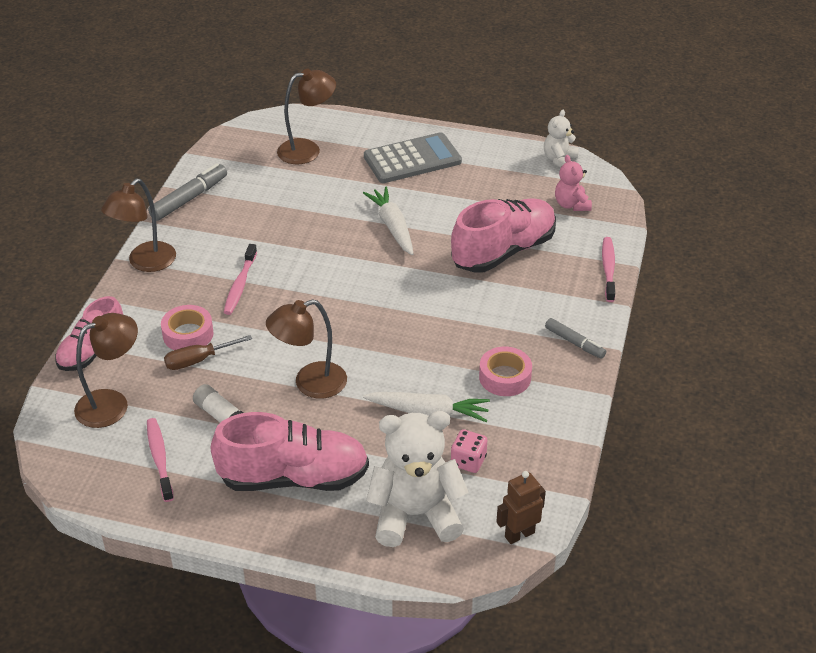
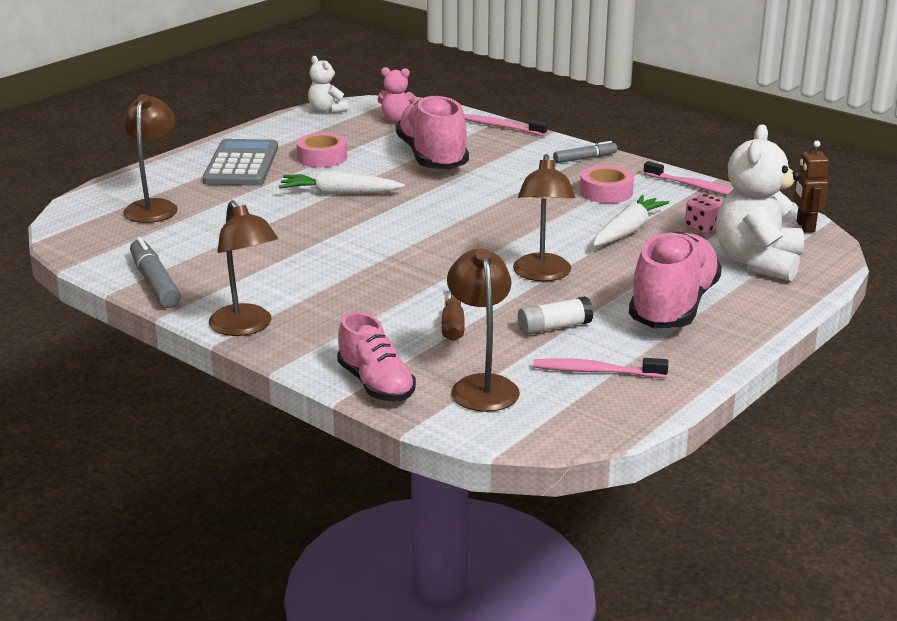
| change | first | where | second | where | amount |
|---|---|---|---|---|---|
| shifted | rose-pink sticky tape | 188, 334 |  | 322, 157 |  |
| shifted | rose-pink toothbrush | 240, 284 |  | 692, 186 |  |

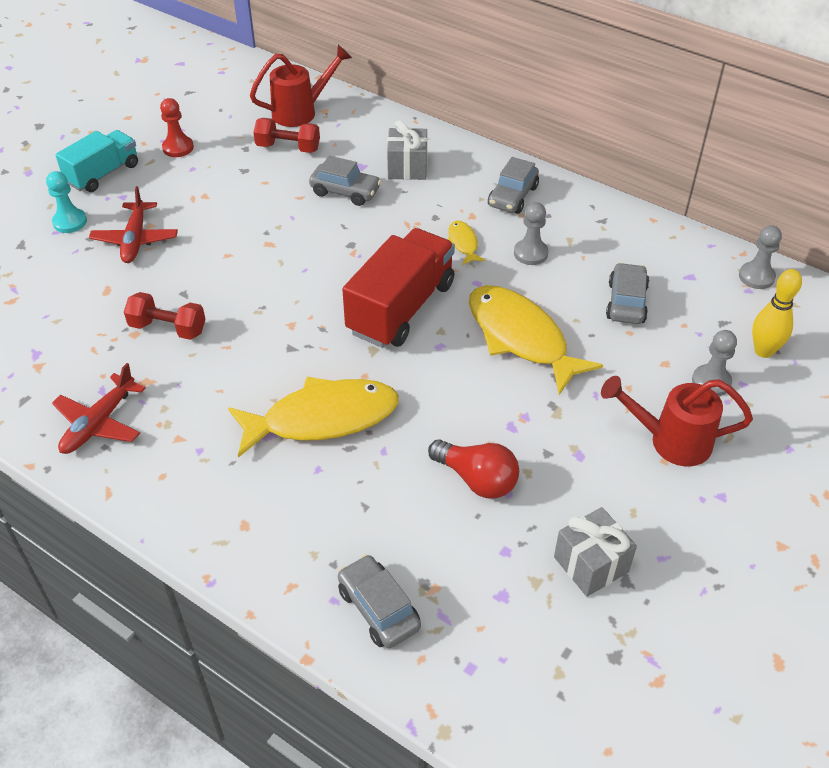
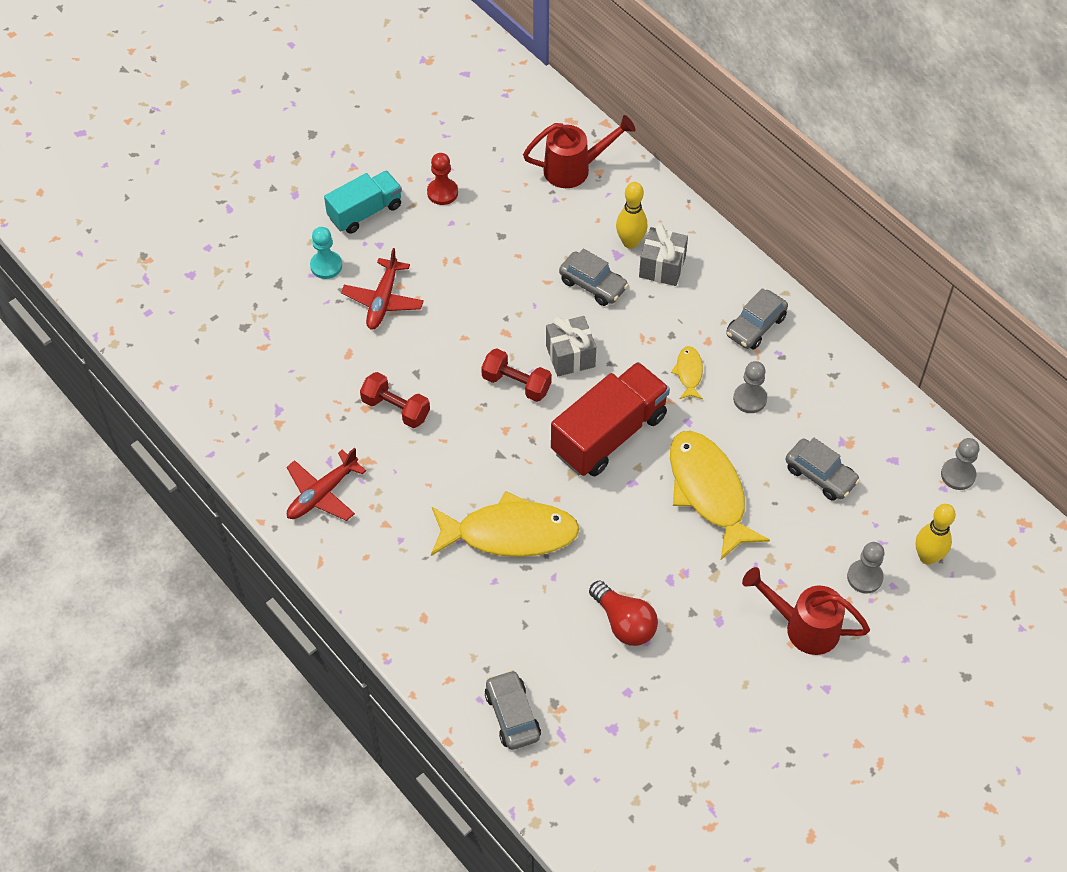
| change | first | where | second | where | amount |
|---|---|---|---|---|---|
| shifted | scarlet hand weight | 288, 148 |  | 516, 384 |  |
| shifted | gray gift | 591, 564 |  | 570, 356 |  |
| new |  |  | golden tenpin | 630, 242 |  |
| rotated | gray automobile | 626, 302 |  | 820, 475 | 105 degrees clockwise |

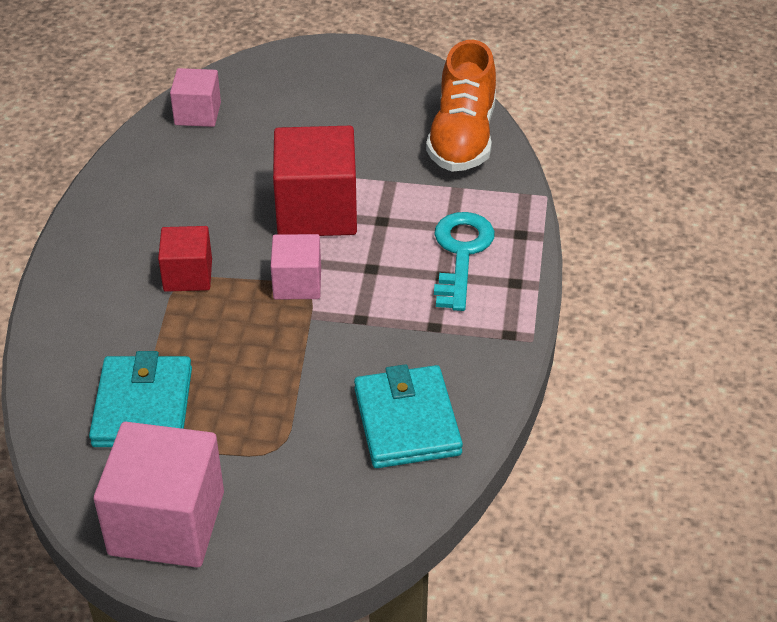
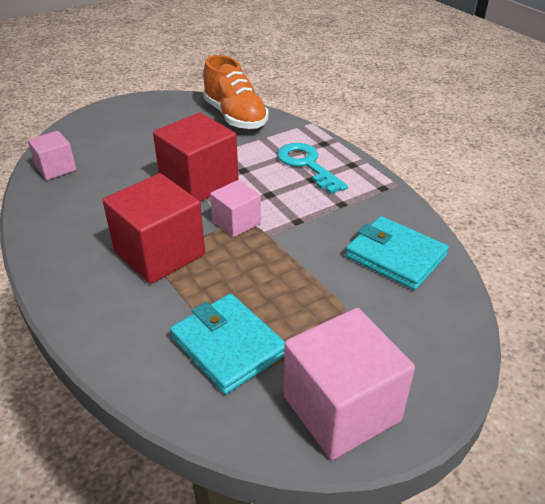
| change | first | where | second | where | amount |
|---|---|---|---|---|---|
| scaled | scarlet block | 188, 275 |  | 159, 253 | x1.76 |

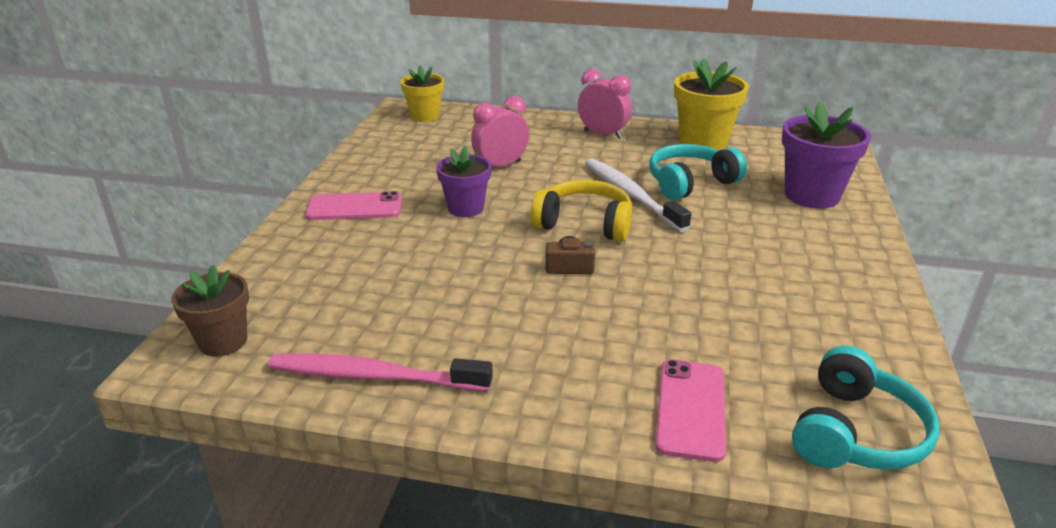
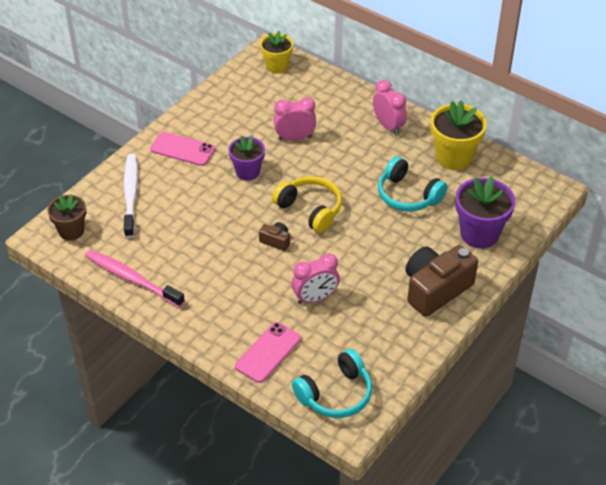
| change | first | where | second | where | amount |
|---|---|---|---|---|---|
| shifted | snow-white toothbrush | 631, 195 |  | 131, 194 |  |
| new |  |  | rose-pink clock | 315, 298 |  |
| rotated | aqua headphones | 690, 183 |  | 408, 195 | 135 degrees counterclockwise |
| new |  |  | brown photo camera | 435, 289 |  |

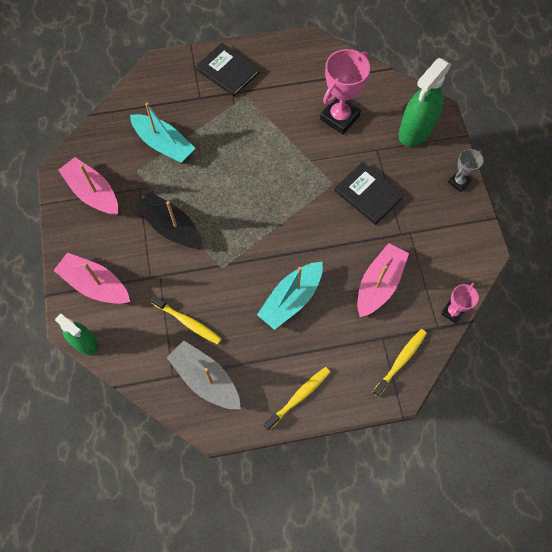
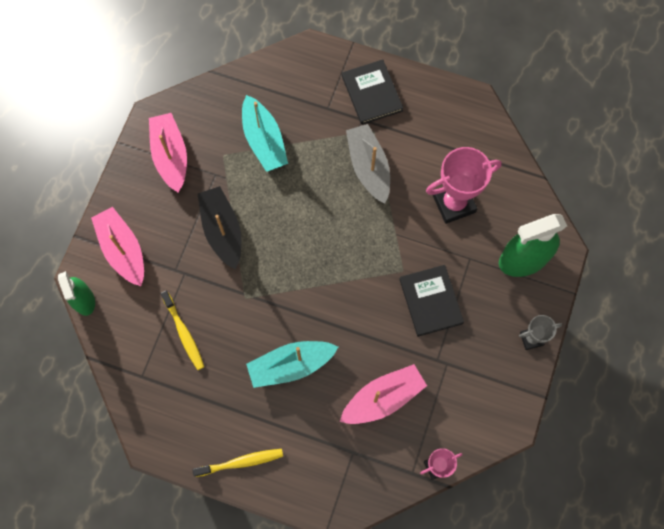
| change | first | where | second | where | amount |
|---|---|---|---|---|---|
| shifted | gray sailboat | 205, 379 |  | 368, 167 |  |
| gone | golden toothbrush | 400, 361 |  |  |  |

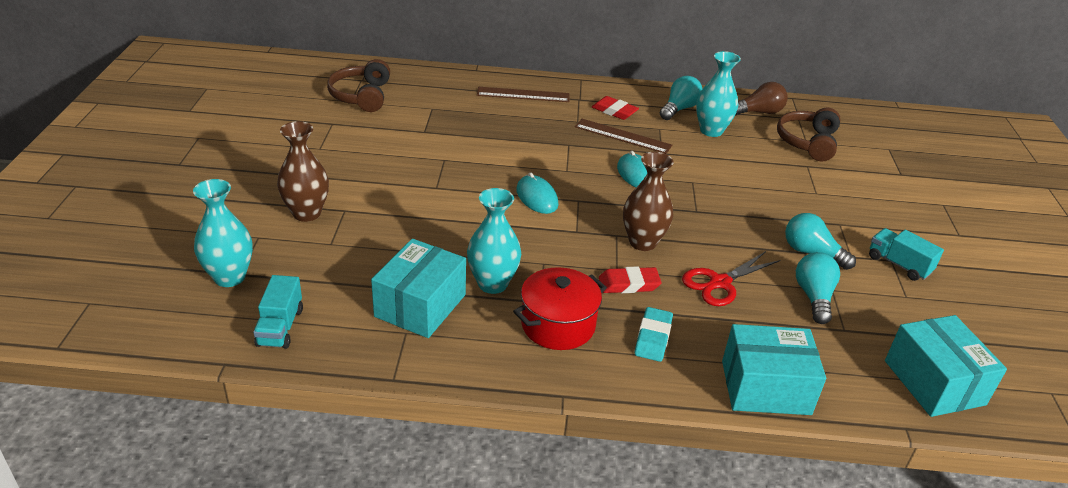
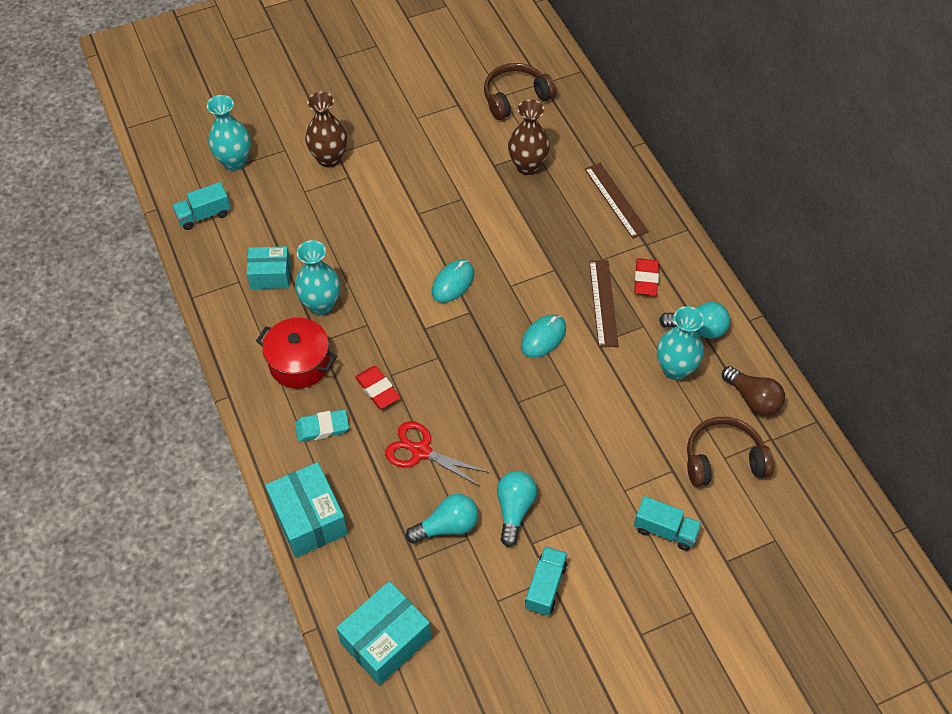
| change | first | where | second | where | amount |
|---|---|---|---|---|---|
| scaled | aqua parcel | 420, 305 |  | 270, 275 | x0.66 |
| shifted | brown tall vase | 642, 242 |  | 527, 166 |  |
| new |  |  | aqua lorry | 665, 530 |  |

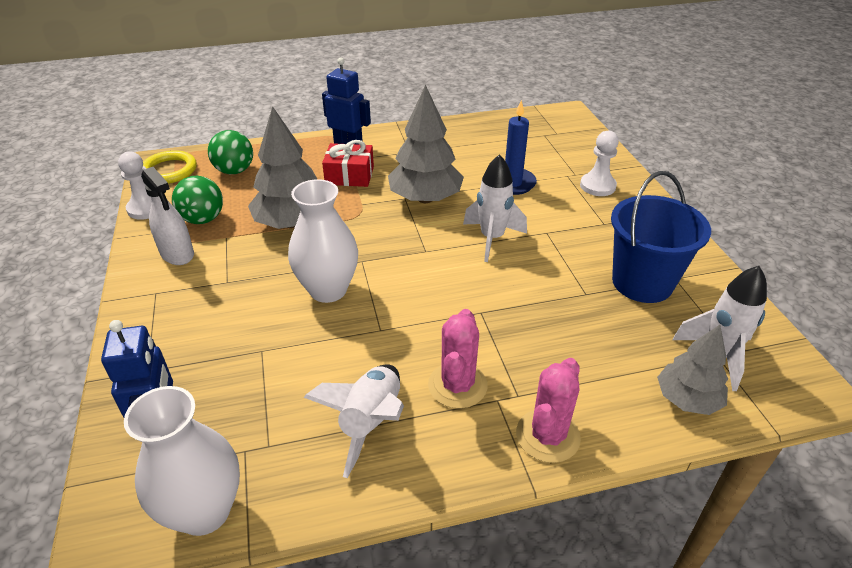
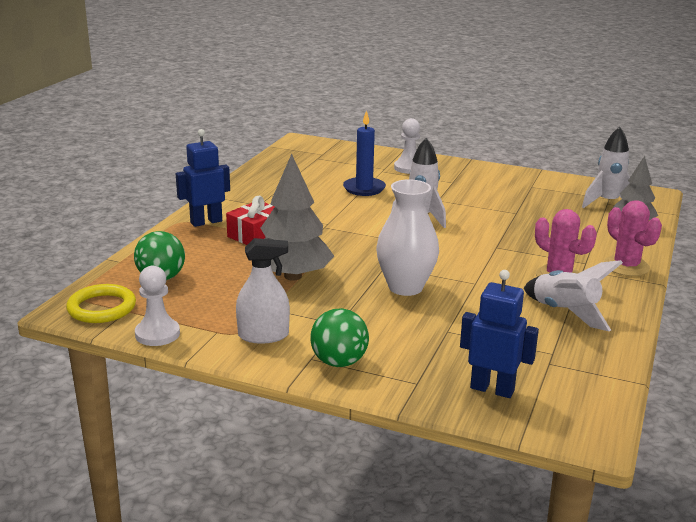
| change | first | where | second | where | amount |
|---|---|---|---|---|---|
| shifted | leaf-green ball | 203, 219 |  | 339, 362 |  |
| gone | snow-white tall vase | 204, 511 |  |  |  |
| gone | gray toy tree | 425, 198 |  |  |  |
| gone | blue bucket | 642, 282 |  |  |  |

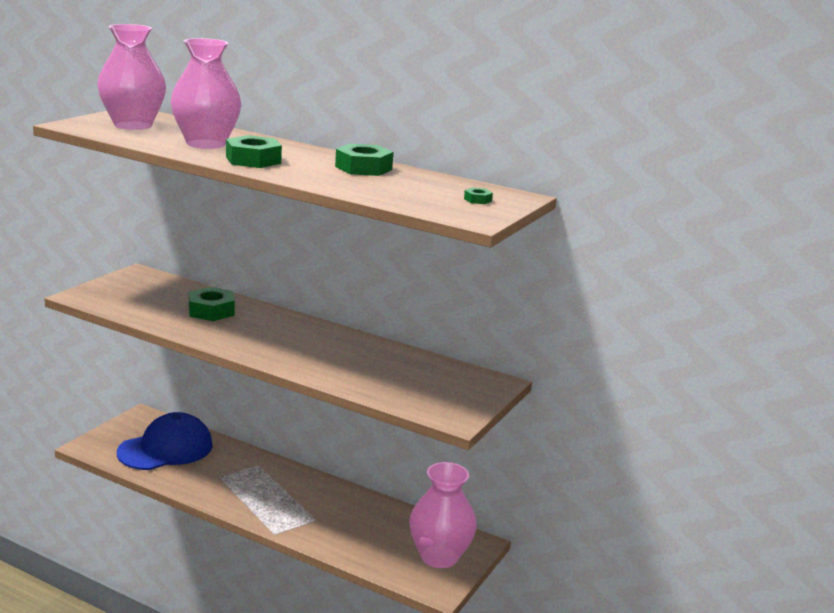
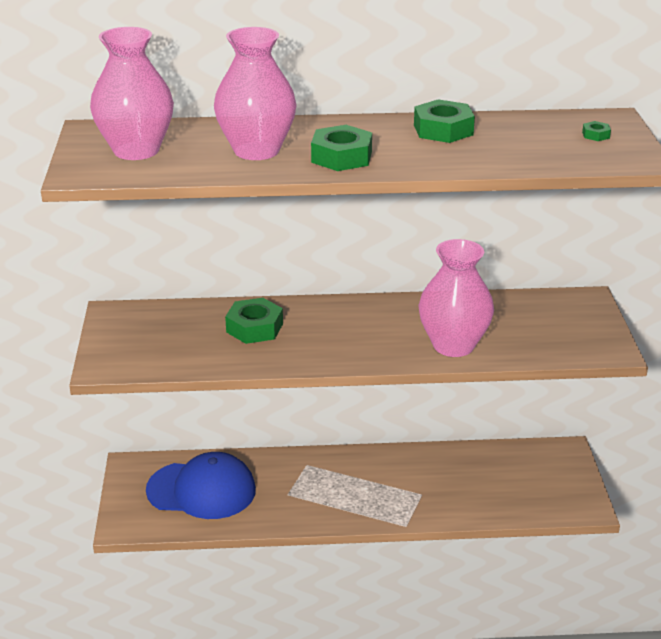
| change | first | where | second | where | amount |
|---|---|---|---|---|---|
| rotated | blue cap | 165, 449 |  | 201, 490 | 75 degrees clockwise |
| shifted | rose-pink tall vase | 439, 557 |  | 453, 345 |  |

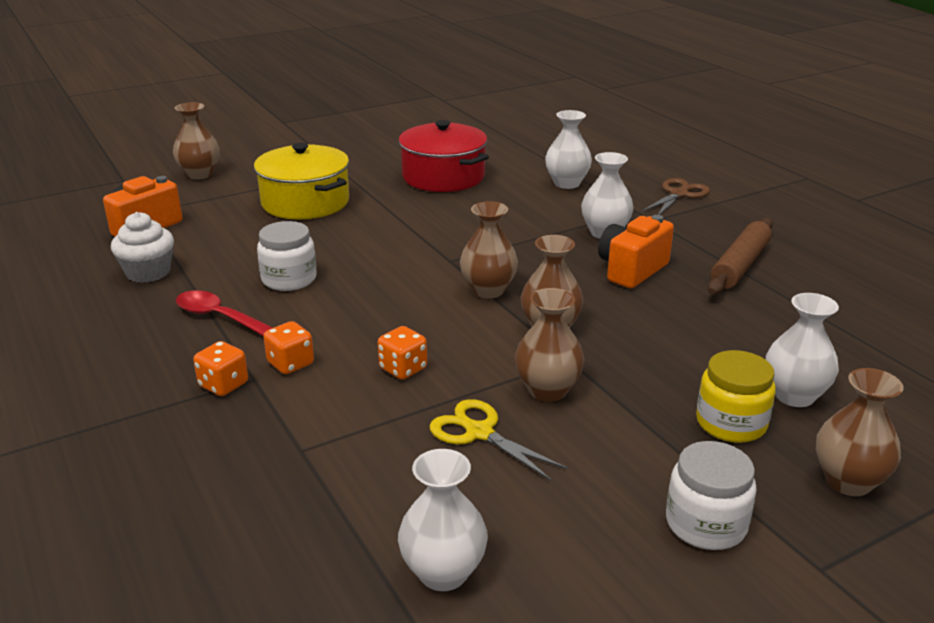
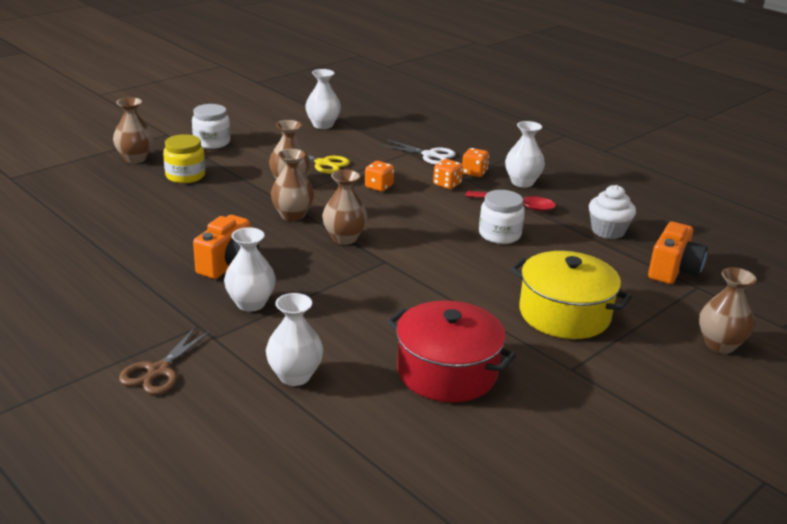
| change | first | where | second | where | amount |
|---|---|---|---|---|---|
| new |  |  | snow-white scissors | 429, 155 |  |
| shifted | snow-white tall vase | 794, 396 |  | 522, 182 |  |
| gone | brown pastry roller | 740, 265 |  |  |  |

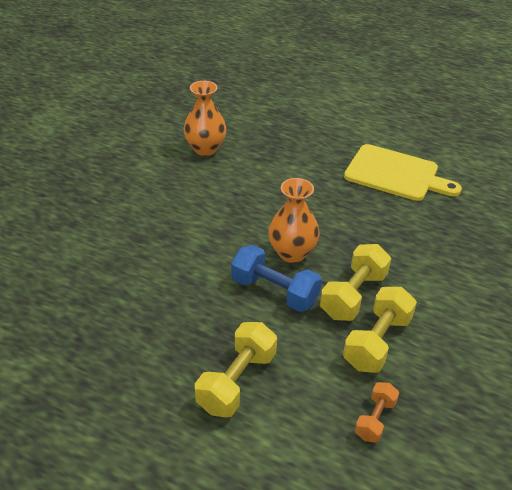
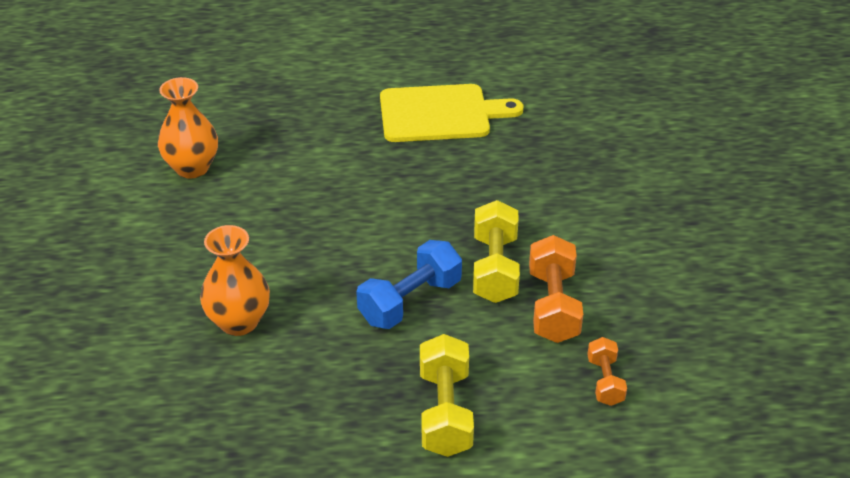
| change | first | where | second | where | amount |
|---|---|---|---|---|---|
| shifted | orange tall vase | 292, 253 |  | 239, 322 |  |
| rotated | blue hand weight | 274, 291 |  | 410, 301 | 45 degrees counterclockwise |
| repainted | golden hand weight | 377, 342 | orange hand weight | 553, 306 |  |

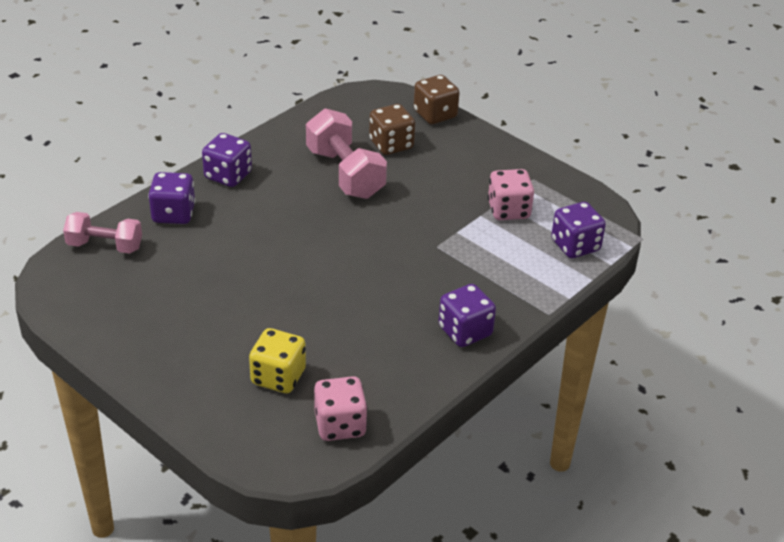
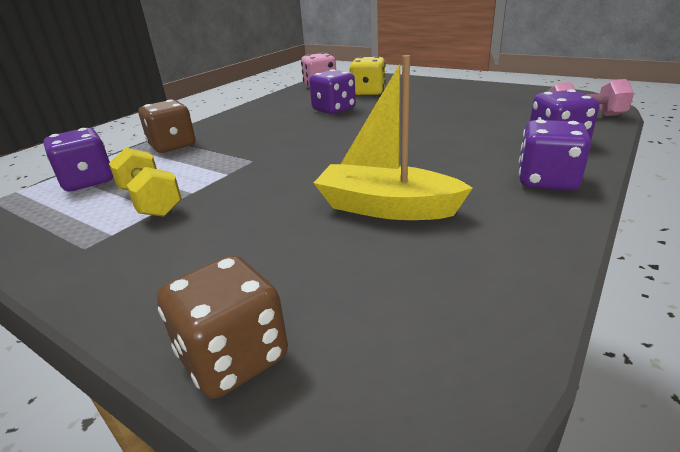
| change | first | where | second | where | amount |
|---|---|---|---|---|---|
| swapped | rose-pink game die | 508, 210 | golden hand weight | 150, 201 |  |
| shifted | brown game die | 391, 145 |  | 173, 146 |  |
| shifted | royal purple game die | 465, 331 |  | 334, 109 |  |
| swapped | rose-pink hand weight | 345, 173 | golden sailboat | 386, 207 |  |

